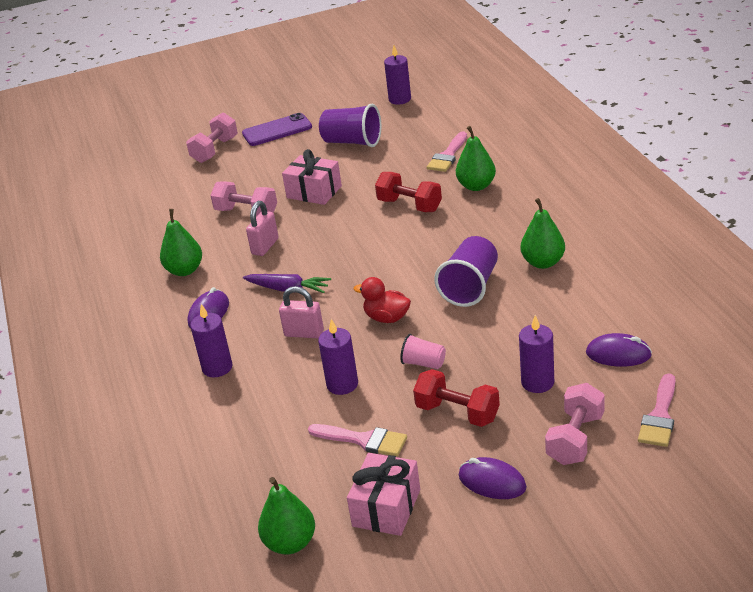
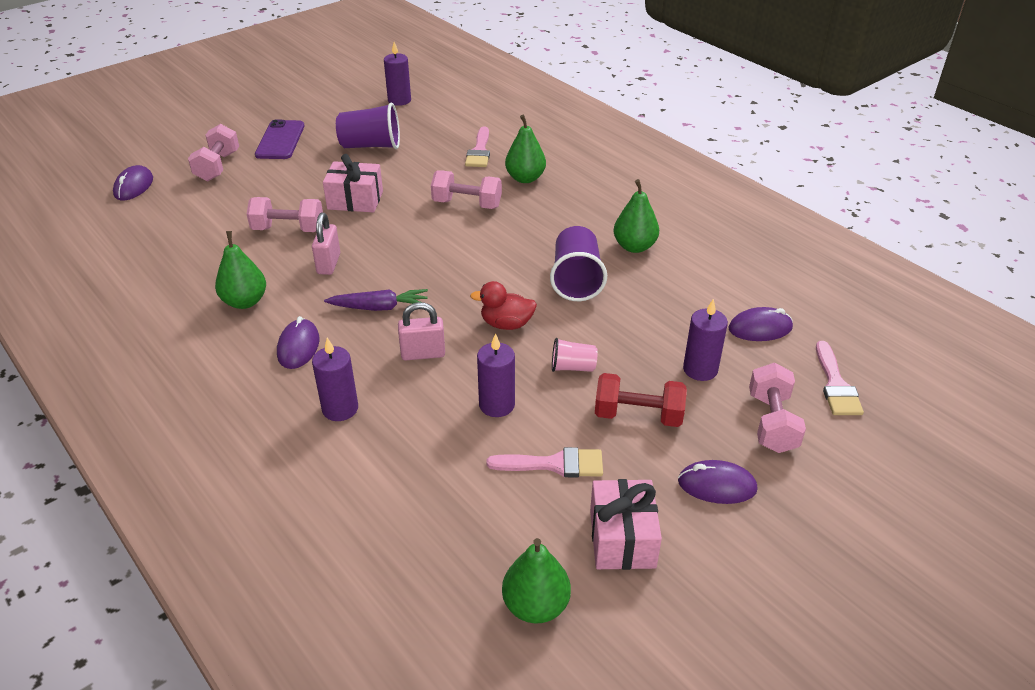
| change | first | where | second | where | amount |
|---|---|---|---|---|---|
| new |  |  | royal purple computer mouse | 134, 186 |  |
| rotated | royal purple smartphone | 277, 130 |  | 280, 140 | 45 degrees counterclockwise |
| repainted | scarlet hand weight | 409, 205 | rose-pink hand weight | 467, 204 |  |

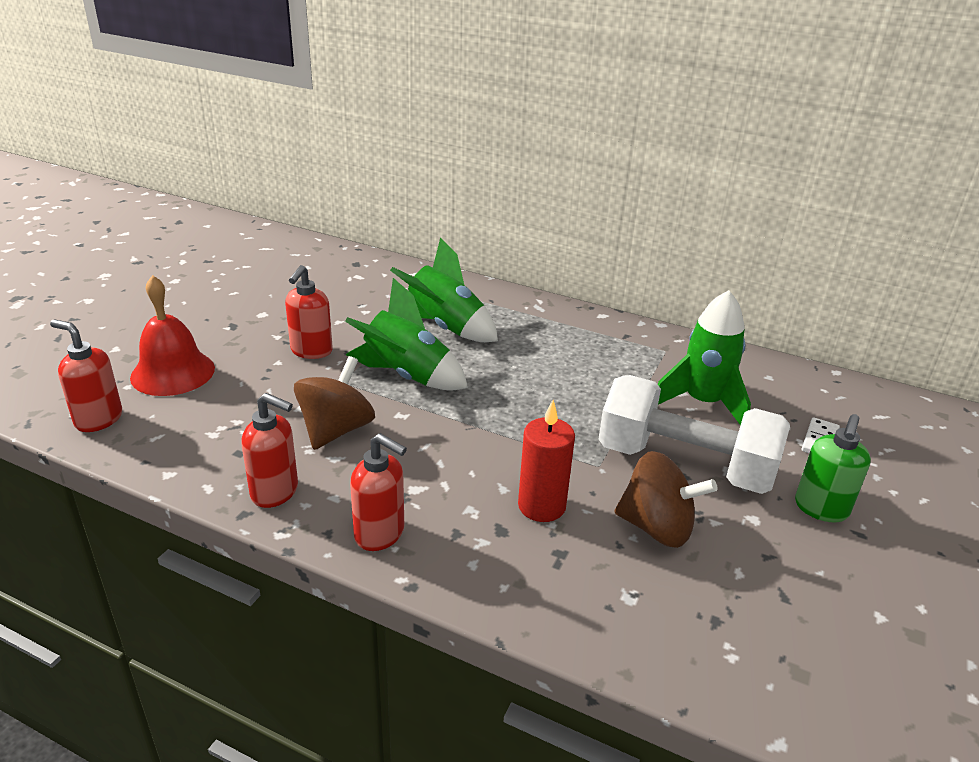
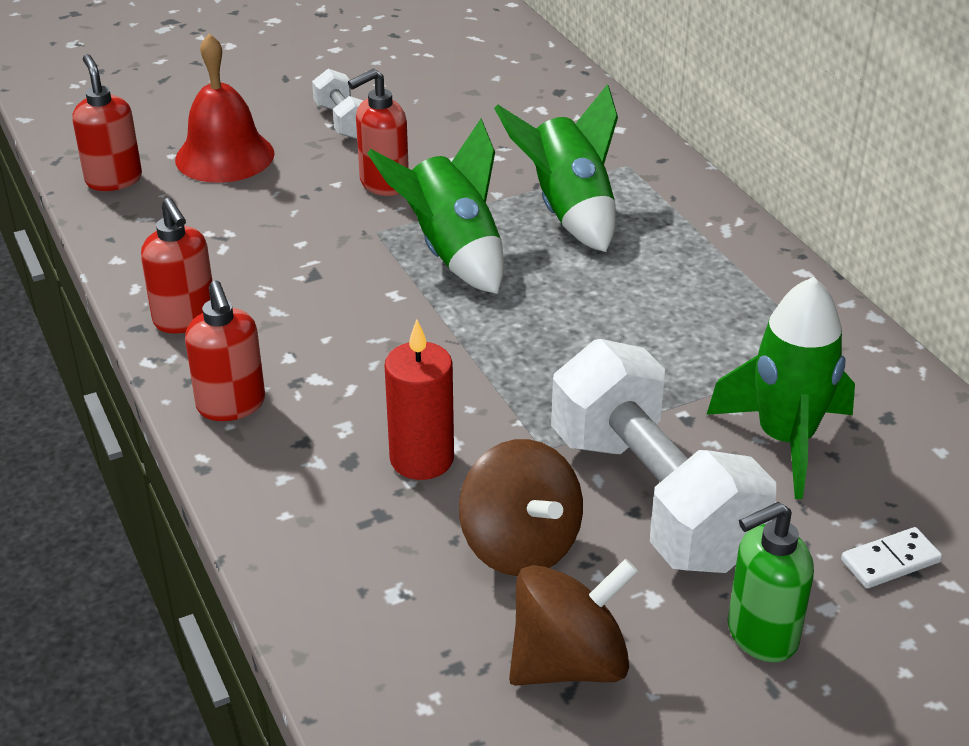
| change | first | where | second | where | amount |
|---|---|---|---|---|---|
| new |  |  | snow-white hand weight | 343, 121 |  |
| shifted | brown whirligig | 336, 430 |  | 569, 662 |  |

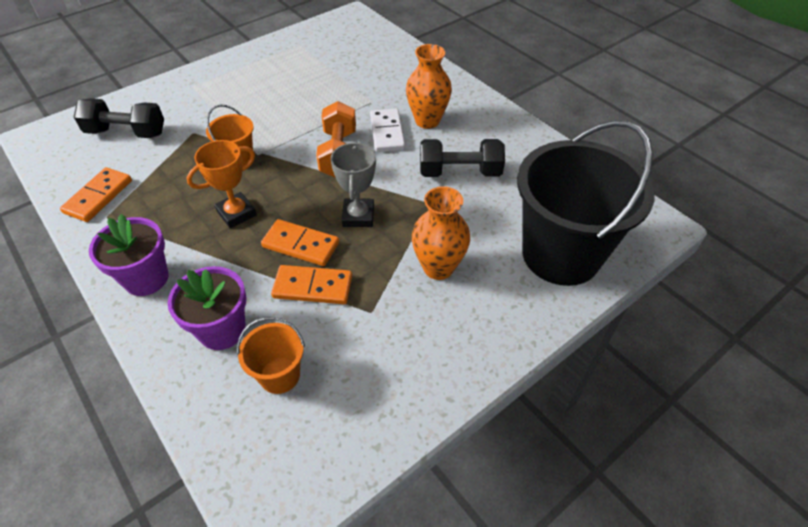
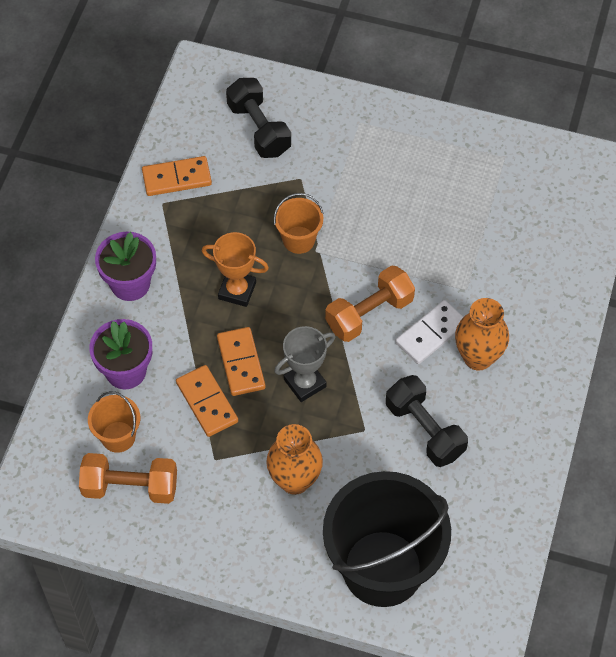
| change | first | where | second | where | amount |
|---|---|---|---|---|---|
| new |  |  | orange hand weight | 130, 487 |  |

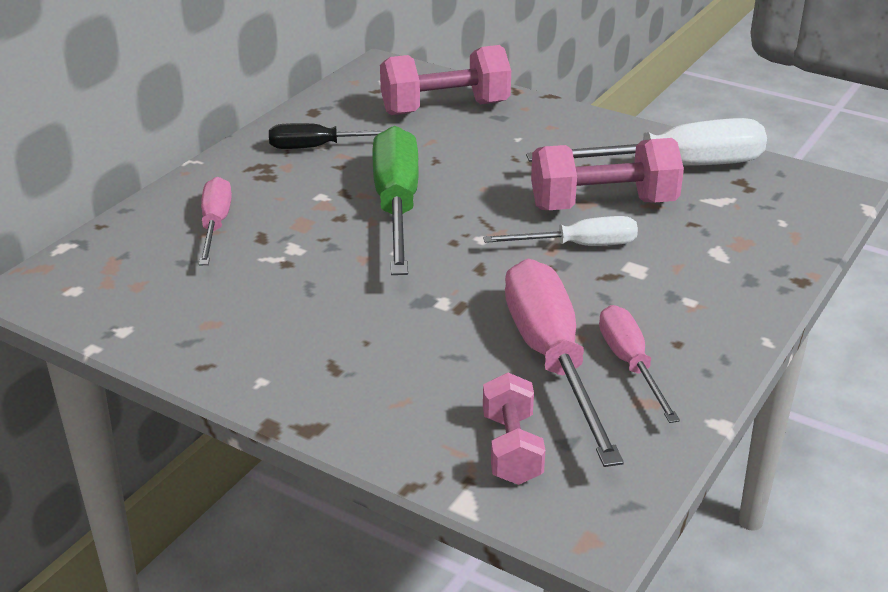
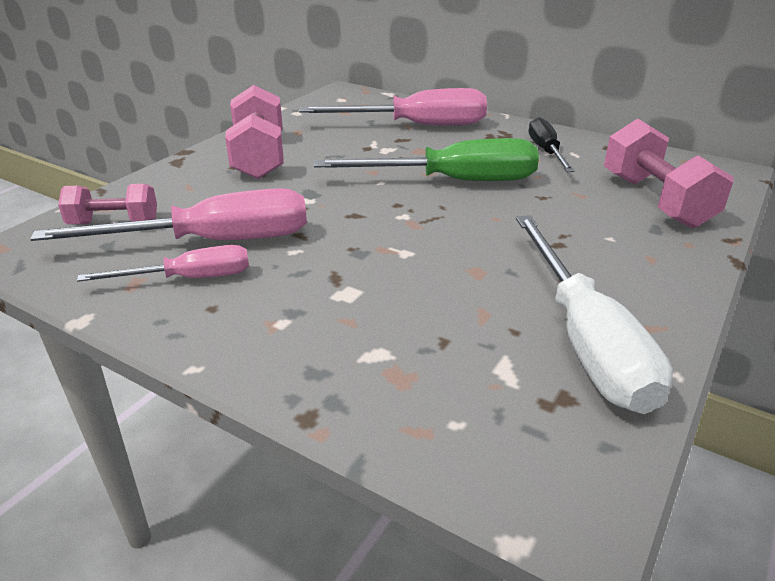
| change | first | where | second | where | amount |
|---|---|---|---|---|---|
| shifted | rose-pink hand weight | 603, 205 |  | 259, 157 |  |
| scaled | rose-pink screwdriver | 215, 225 |  | 416, 126 | x1.73 |
| gone | snow-white screwdriver | 579, 246 |  |  |  |

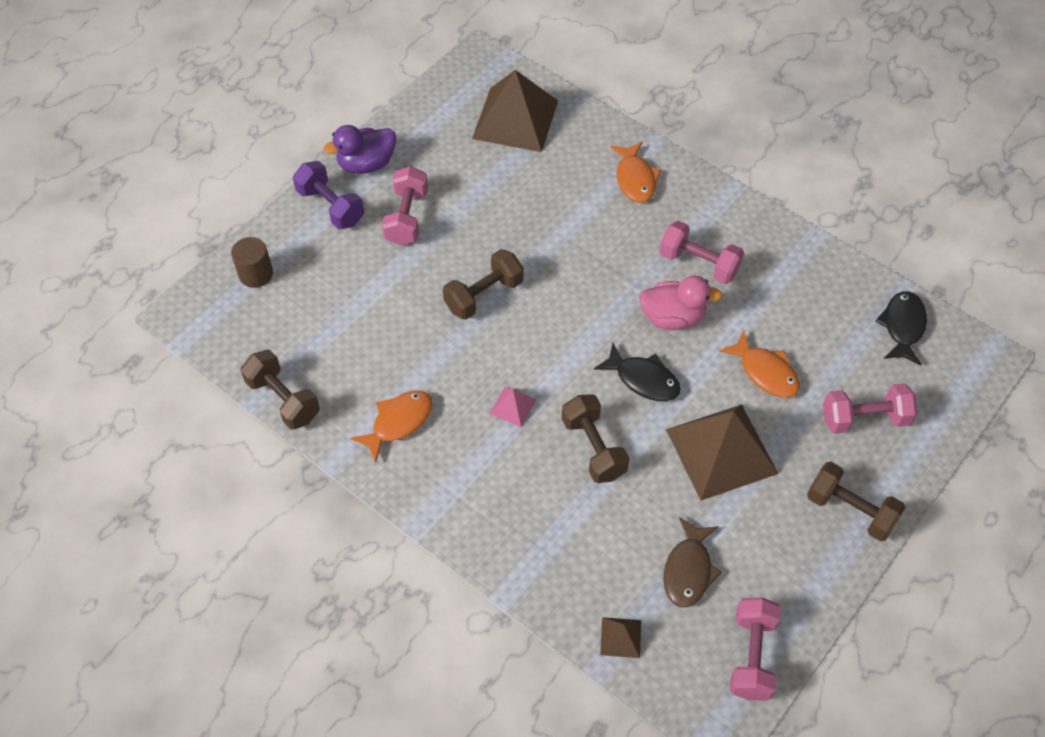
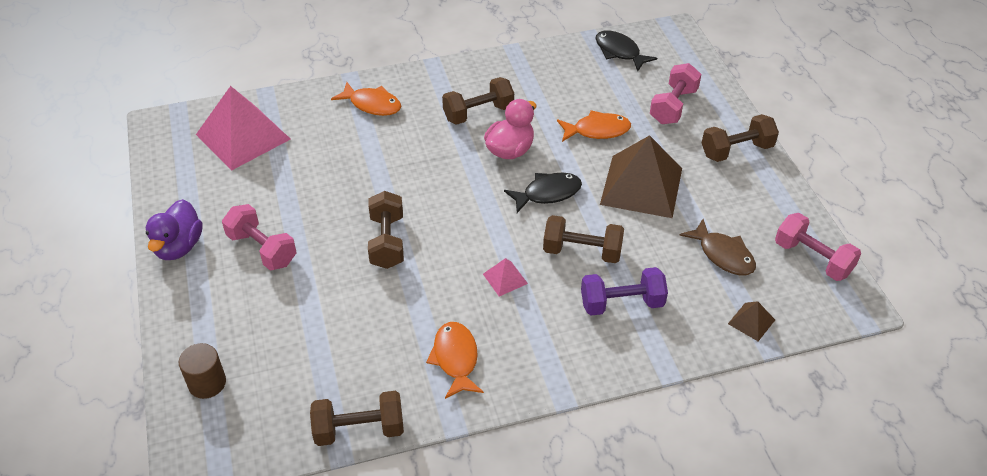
| change | first | where | second | where | amount |
|---|---|---|---|---|---|
| repainted | brown pyramid shape | 515, 119 | rose-pink pyramid shape | 243, 136 |  |
| repainted | rose-pink hand weight | 698, 264 | brown hand weight | 478, 113 |  |
| shifted | royal purple hand weight | 330, 207 |  | 622, 303 |  |

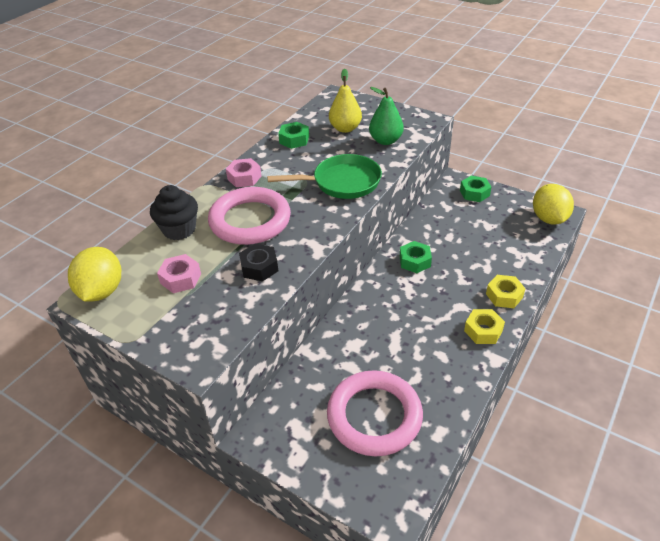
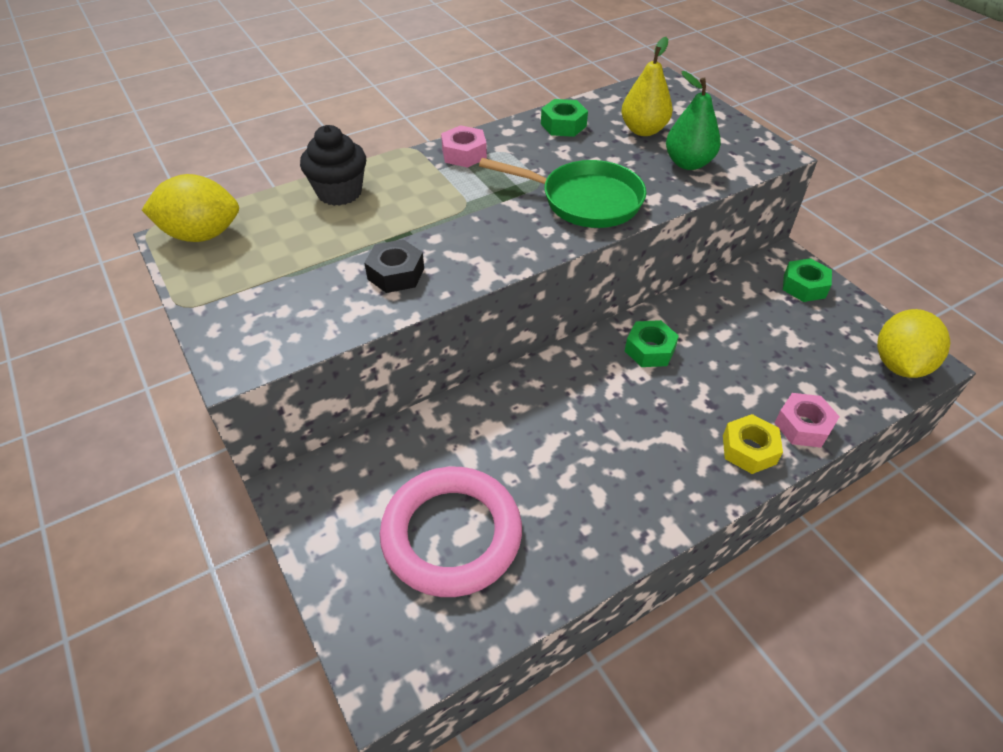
| change | first | where | second | where | amount |
|---|---|---|---|---|---|
| rotated | golden toy lemon | 102, 291 |  | 202, 235 | 60 degrees clockwise |
| shifted | rose-pink hex nut | 181, 278 |  | 803, 426 |  |
| gone | rose-pink ring | 250, 220 |  |  |  |
| gone | golden hex nut | 483, 331 |  |  |  |

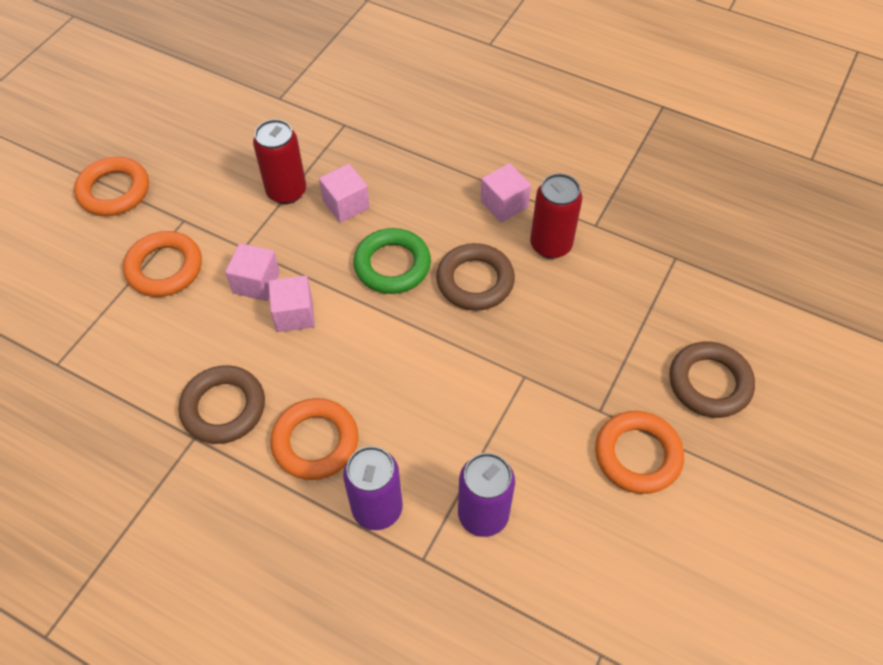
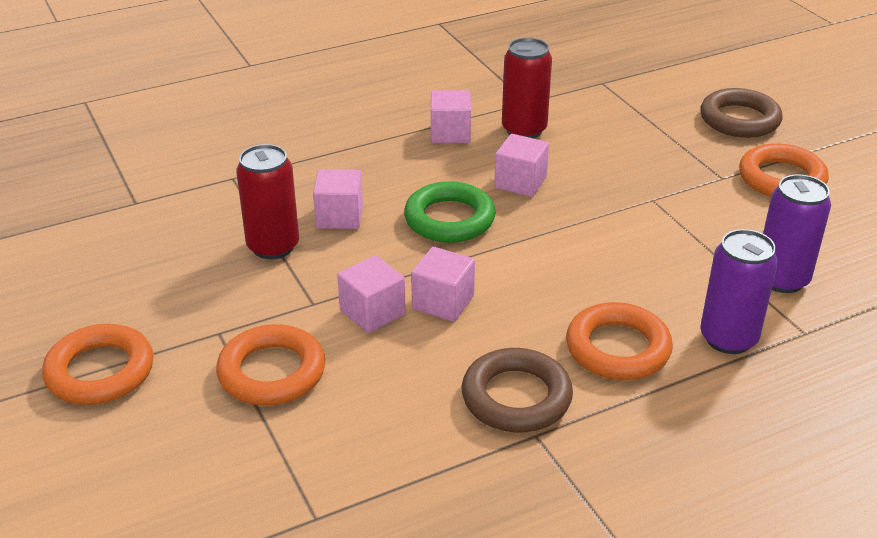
| change | first | where | second | where | amount |
|---|---|---|---|---|---|
| swapped | brown ring | 475, 281 | rose-pink block | 520, 182 |  |

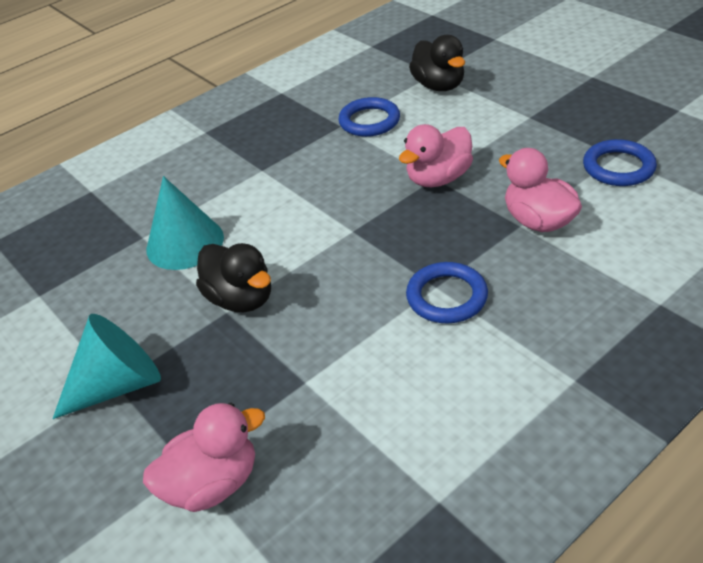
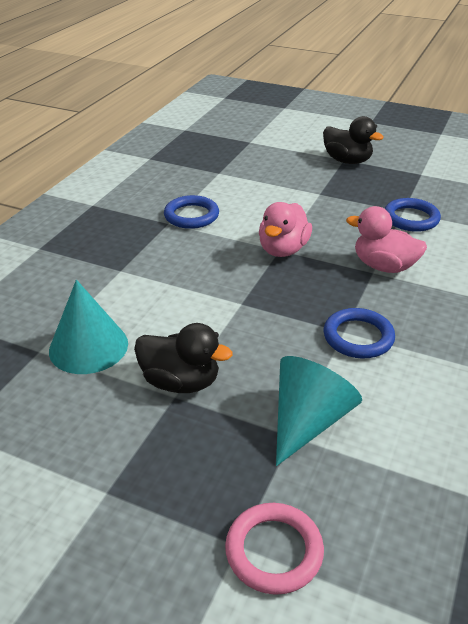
| change | first | where | second | where | amount |
|---|---|---|---|---|---|
| swapped | rose-pink duck | 212, 483 | rose-pink ring | 274, 551 |  |
| shifted | aqua cone | 119, 384 |  | 308, 421 |  |
| shifted | ebony duck | 439, 86 |  | 347, 161 |  |

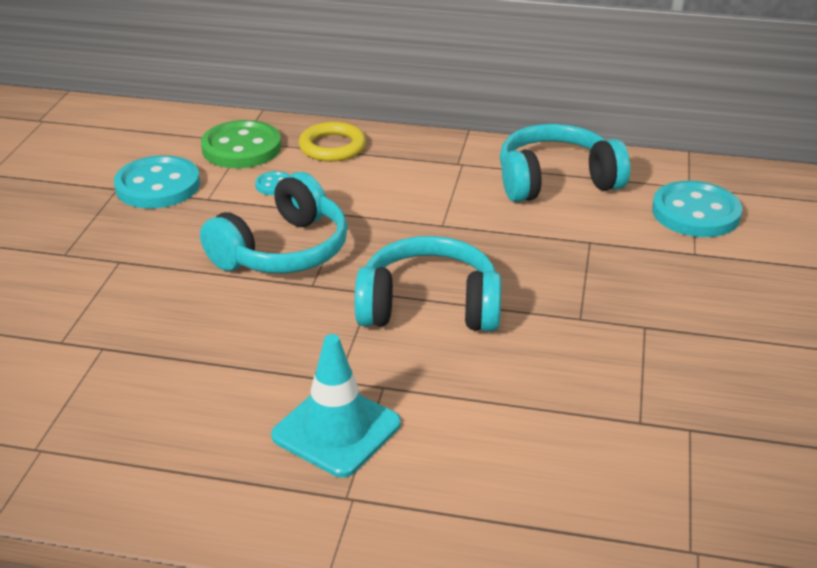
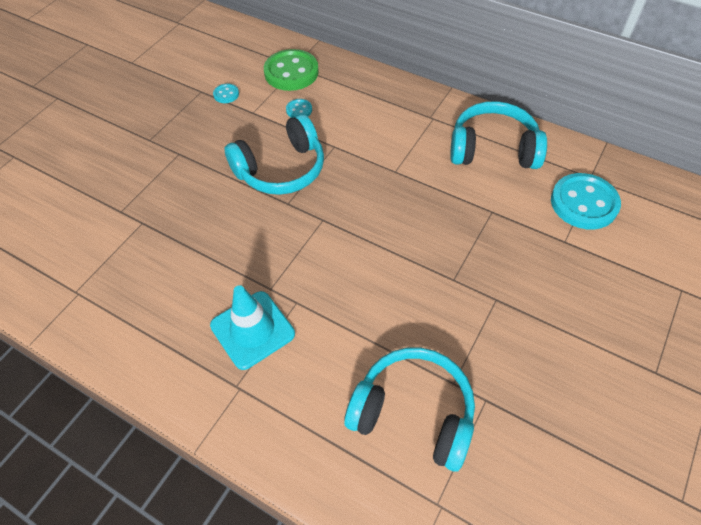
| change | first | where | second | where | amount |
|---|---|---|---|---|---|
| scaled | aqua sewing button | 158, 186 |  | 226, 94 | x0.45 |
| shifted | aqua headphones | 429, 307 |  | 413, 413 |  |
| gone | golden ring | 332, 147 |  |  |  |

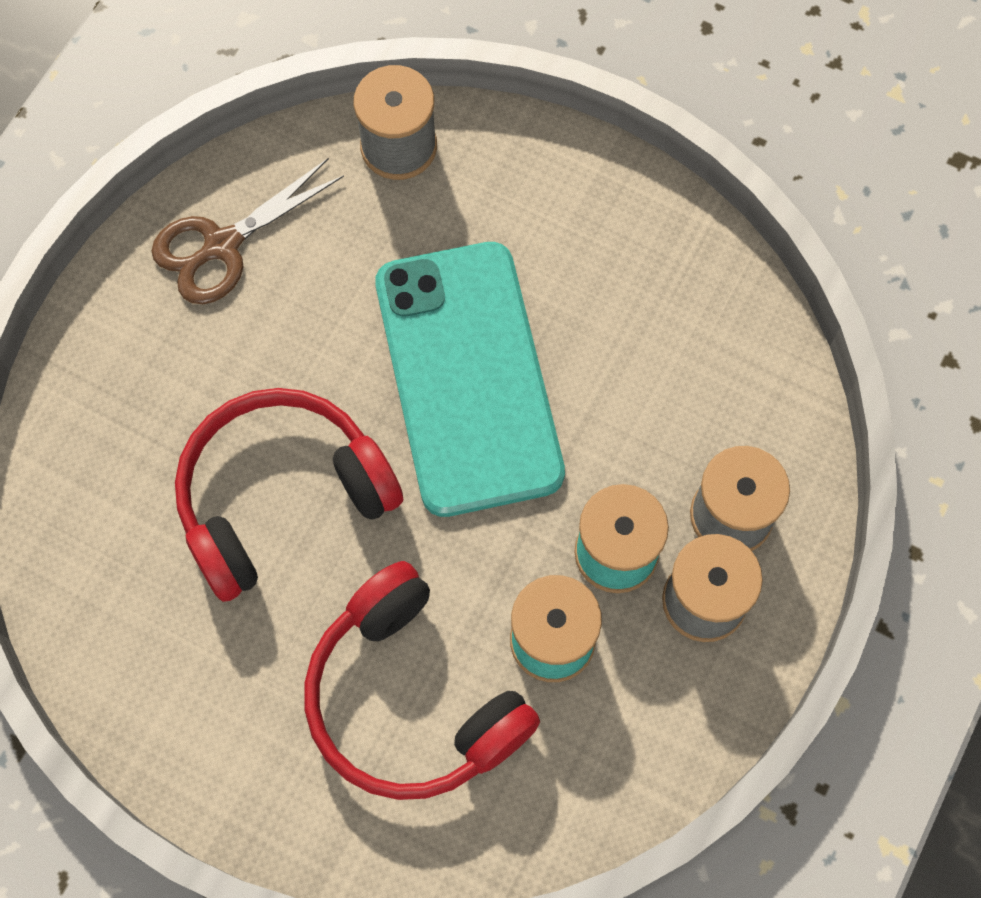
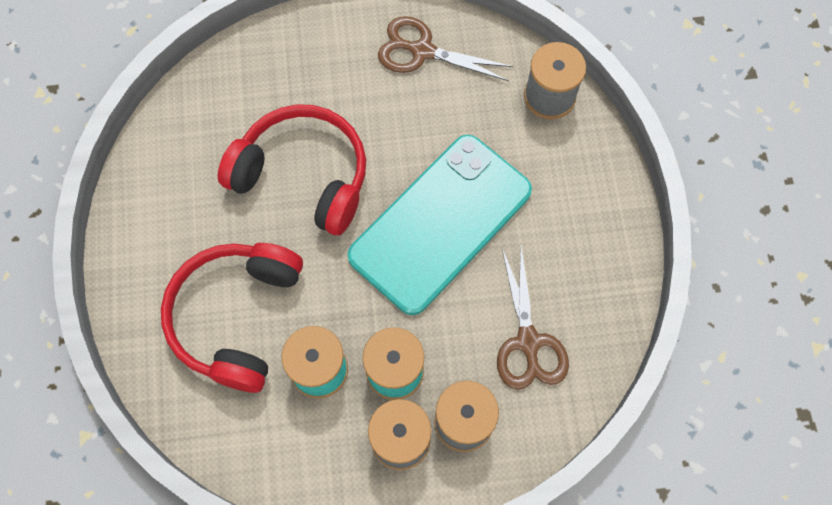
| change | first | where | second | where | amount |
|---|---|---|---|---|---|
| new |  |  | brown scissors | 528, 342 |  |

